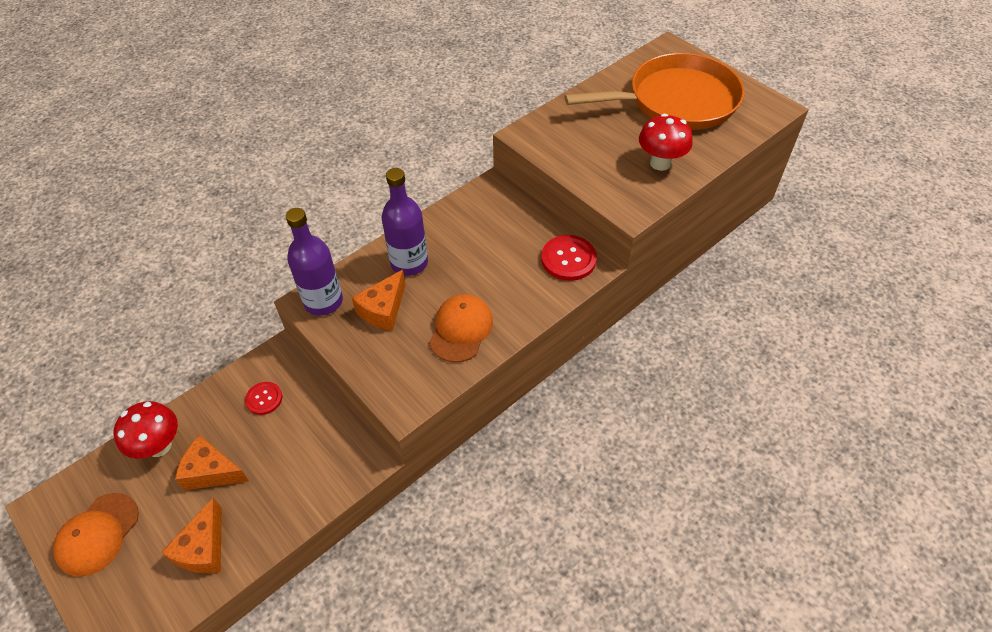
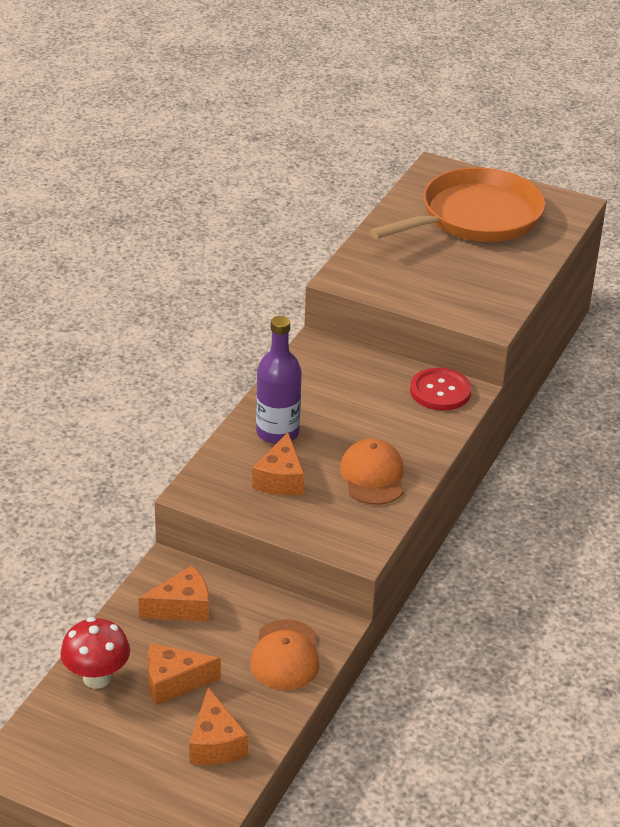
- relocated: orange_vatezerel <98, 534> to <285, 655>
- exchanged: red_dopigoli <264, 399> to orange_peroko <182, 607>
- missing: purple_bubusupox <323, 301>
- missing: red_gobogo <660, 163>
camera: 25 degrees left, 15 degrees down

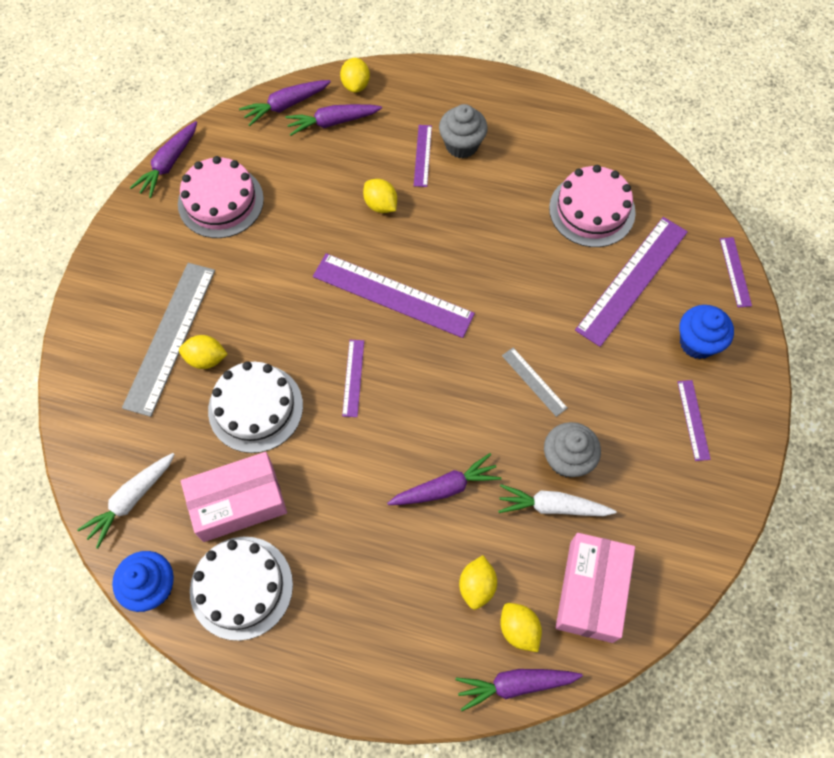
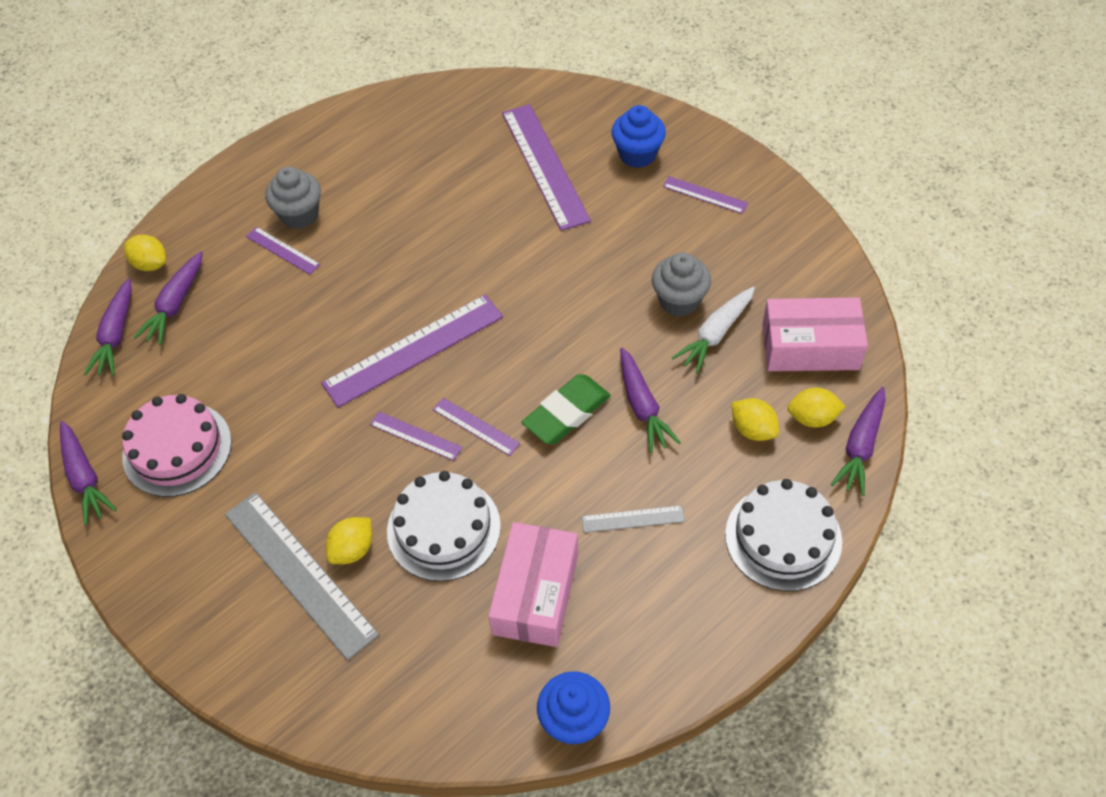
- missing: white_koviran <131, 500>
- relocated: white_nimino <241, 587> to <783, 537>
- missing: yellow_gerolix <380, 205>
- spun: purple_koviran <445, 487> = <642, 406> 150 degrees clockwise
- relocated: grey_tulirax <534, 381> to <633, 519>
- missing: pink_nimino <592, 210>
- spun: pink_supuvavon <591, 591> = <810, 346> 45 degrees counterclockwise
- relocated: purple_tulirax <735, 272> to <415, 436>
- appeared: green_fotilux <566, 413>
camera: 55 degrees left, 10 degrees down

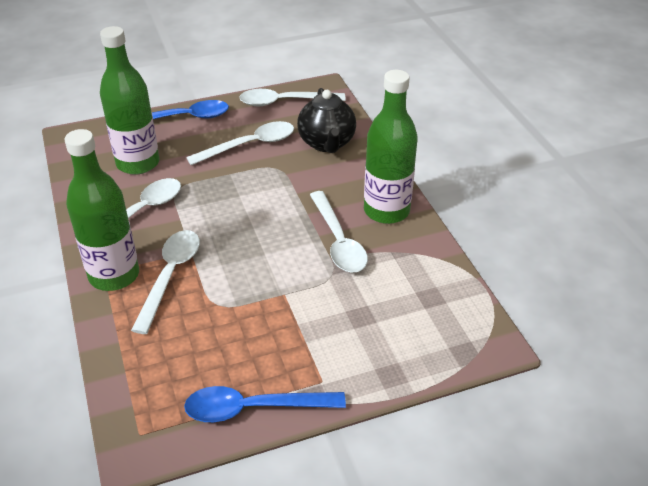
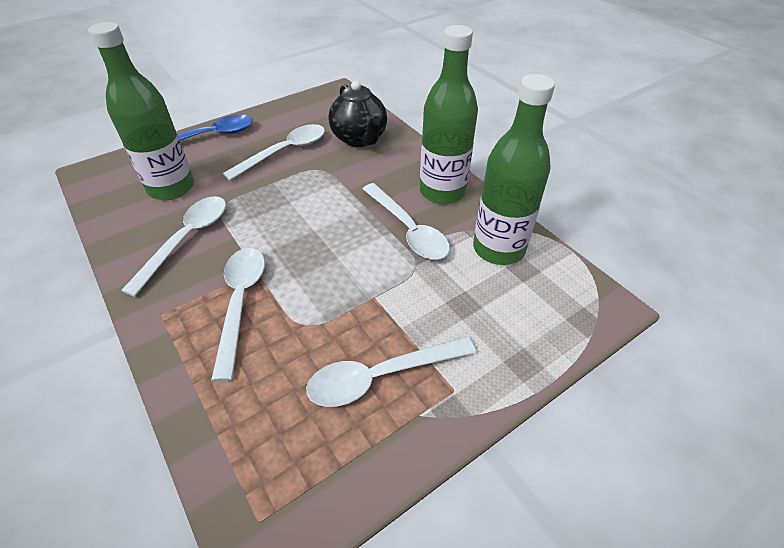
- relocated: green_bubusupox <114, 275> to <498, 249>
- missing: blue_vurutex <253, 408>
- relocated: white_vurutex <284, 102> to <380, 376>
camera: 15 degrees left, 5 degrees up

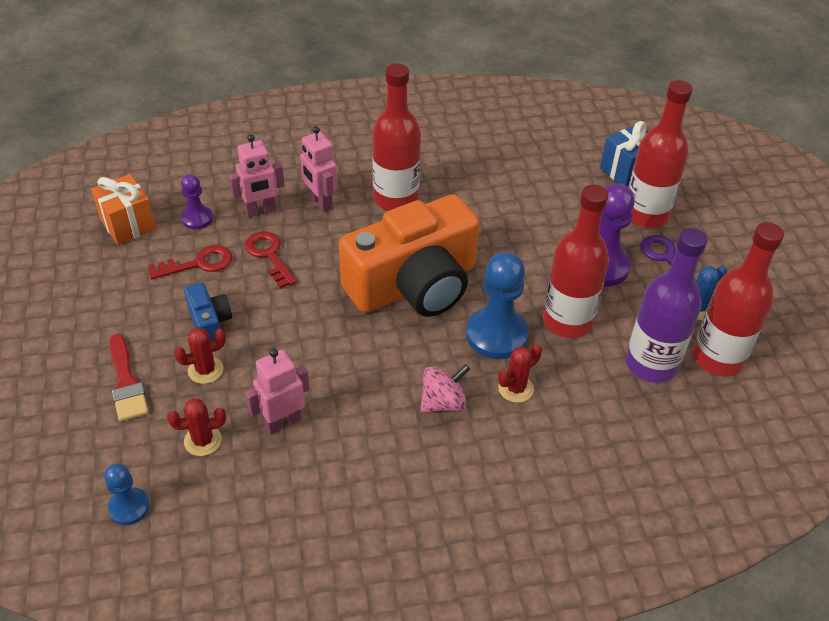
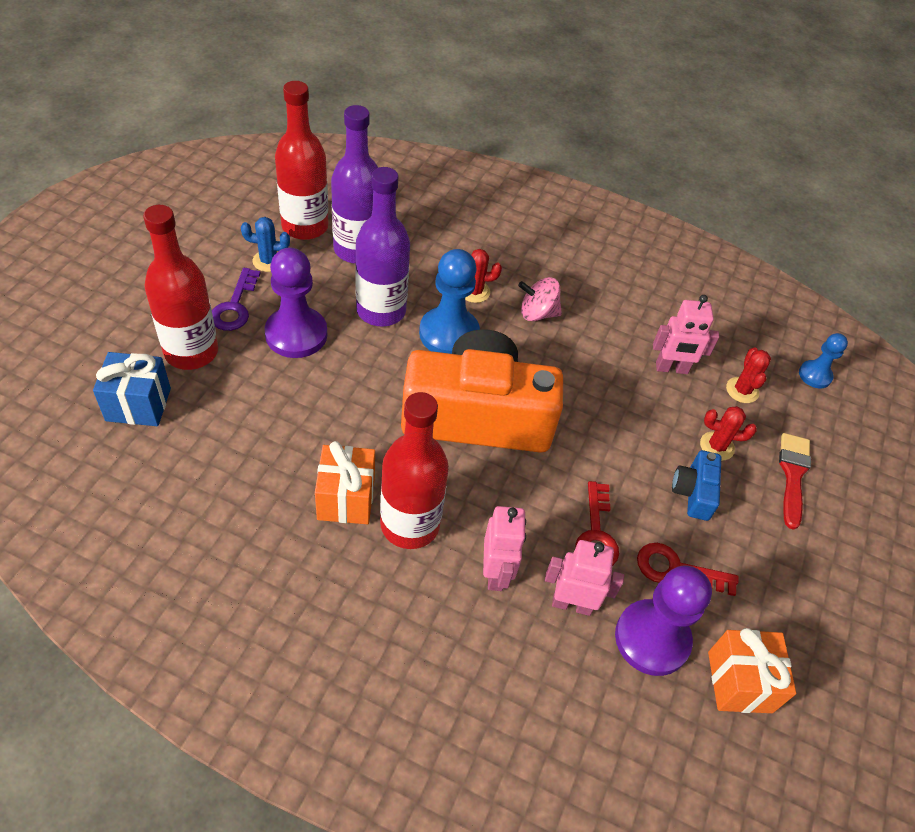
- spun: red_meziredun <203, 440> = <742, 390> 75 degrees clockwise
- size: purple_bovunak <197, 218> = <652, 639> x1.81
- colour: red_bubusupox <567, 321> to purple_bubusupox <381, 310>
- appeared: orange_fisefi <346, 498>
camera: 150 degrees left, 5 degrees up

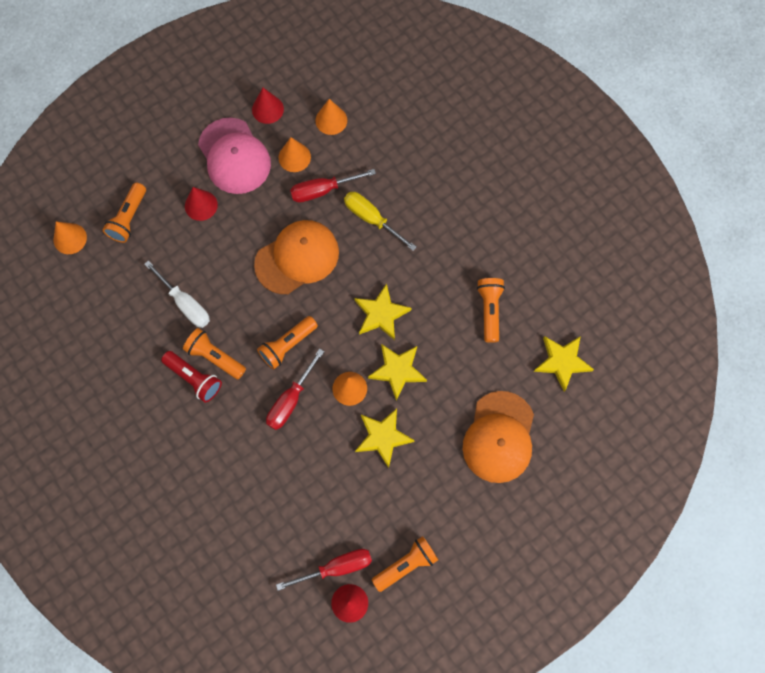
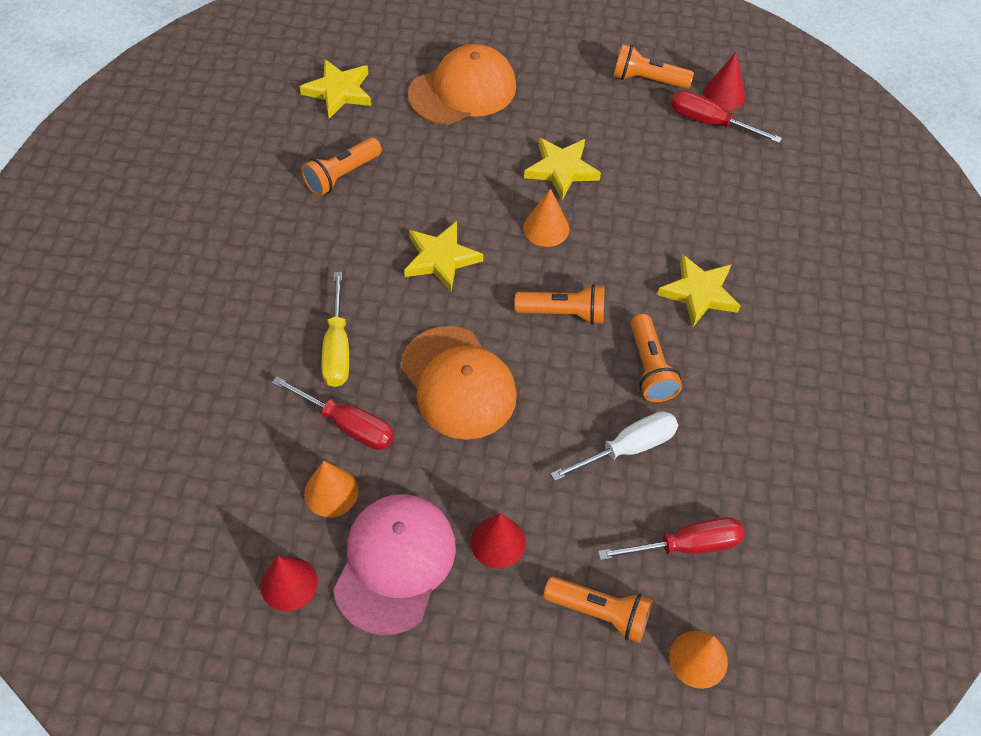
- spun: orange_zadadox <128, 218> = <599, 612> 45 degrees clockwise
- spun: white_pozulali <185, 304> = <628, 447> 60 degrees clockwise
- missing: red_zadadox <194, 378>
- spun: orange_vatezerel <297, 258> = <458, 383> 135 degrees counterclockwise
- relocated: red_pozulali <290, 401> to <687, 545>
- missing: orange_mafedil <331, 120>
- relocated: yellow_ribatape <397, 371> to <699, 293>
camera: 135 degrees left, 15 degrees down

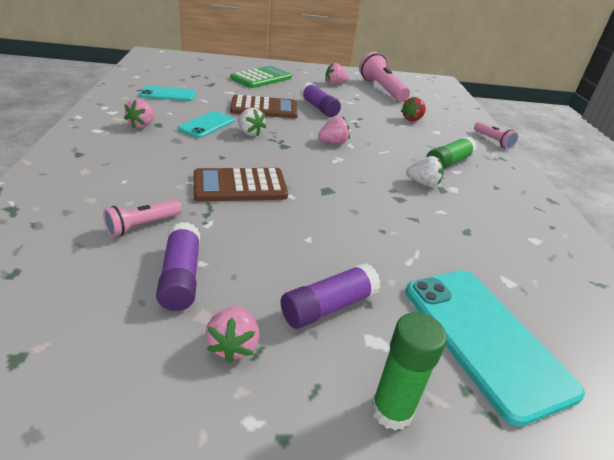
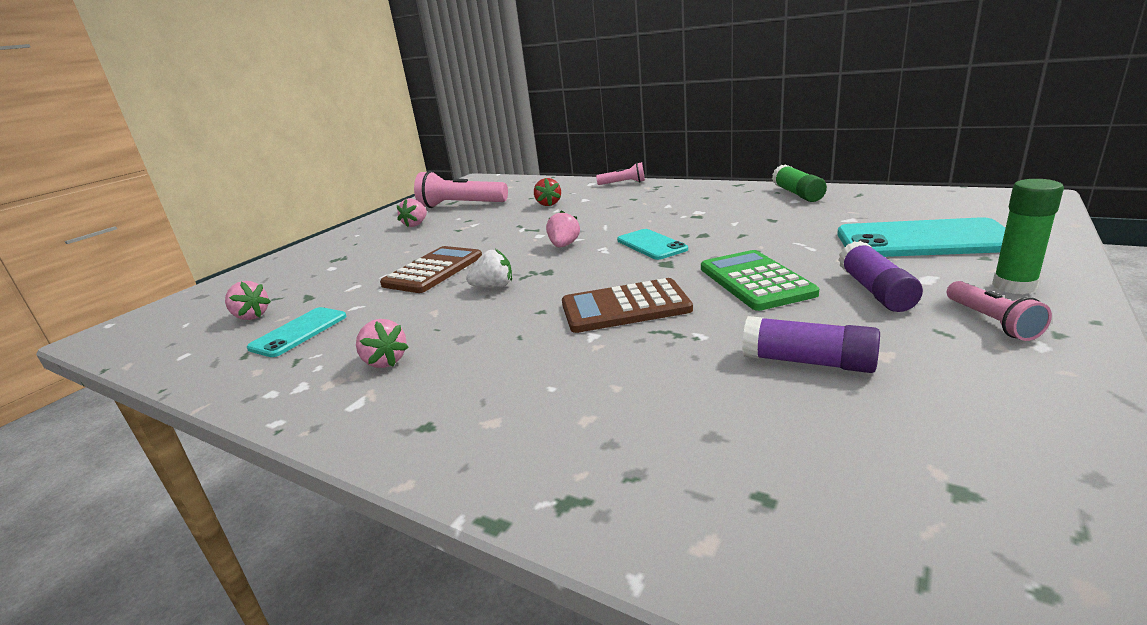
- relocated: pink_zadadox <142, 225> to <991, 322>
- relocated: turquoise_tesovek <207, 125> to <651, 245>
- spun: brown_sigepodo <240, 186> = <625, 307> 60 degrees clockwise
- relocated: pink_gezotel <233, 345> to <251, 316>
- relocated: green_sigepodo <261, 78> to <755, 281>
- missing: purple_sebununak <319, 108>
- missing: white_gezotel <423, 183>
- relocated: green_sebununak <448, 162> to <797, 194>
camera: 50 degrees left, 10 degrees down

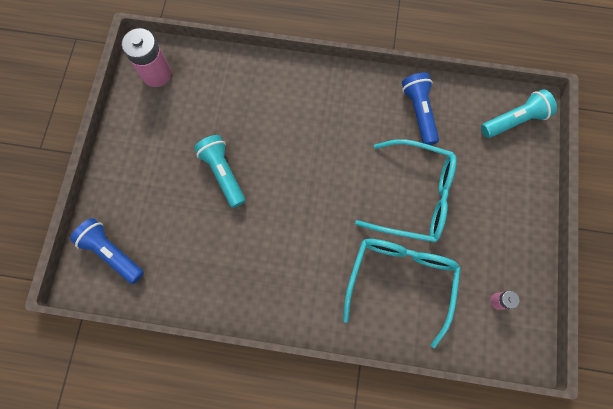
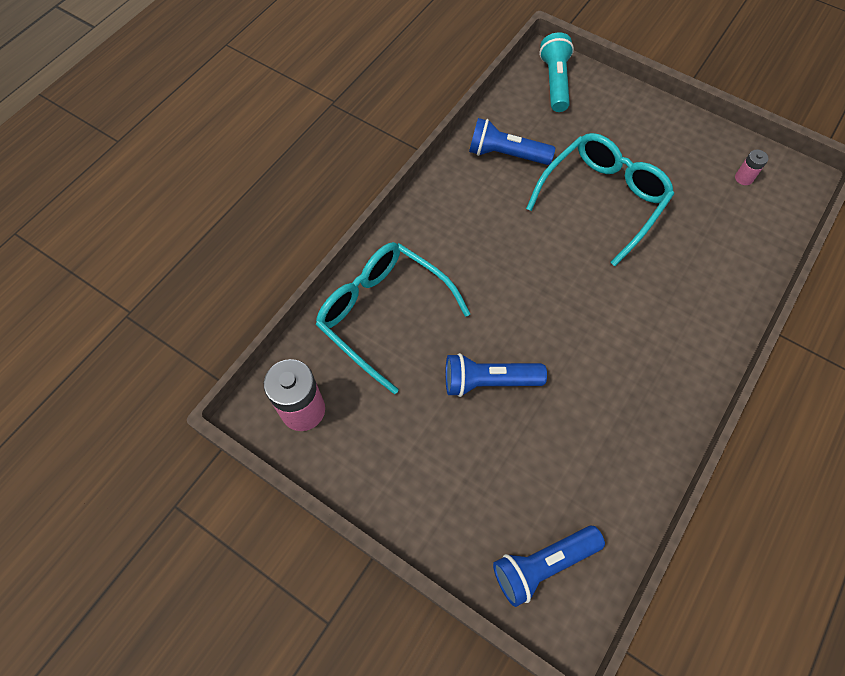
- colour: turquoise_zadadox <223, 173> to blue_zadadox <488, 381>
- relocated: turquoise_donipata <400, 280> to <383, 314>
camera: 65 degrees left, 10 degrees down

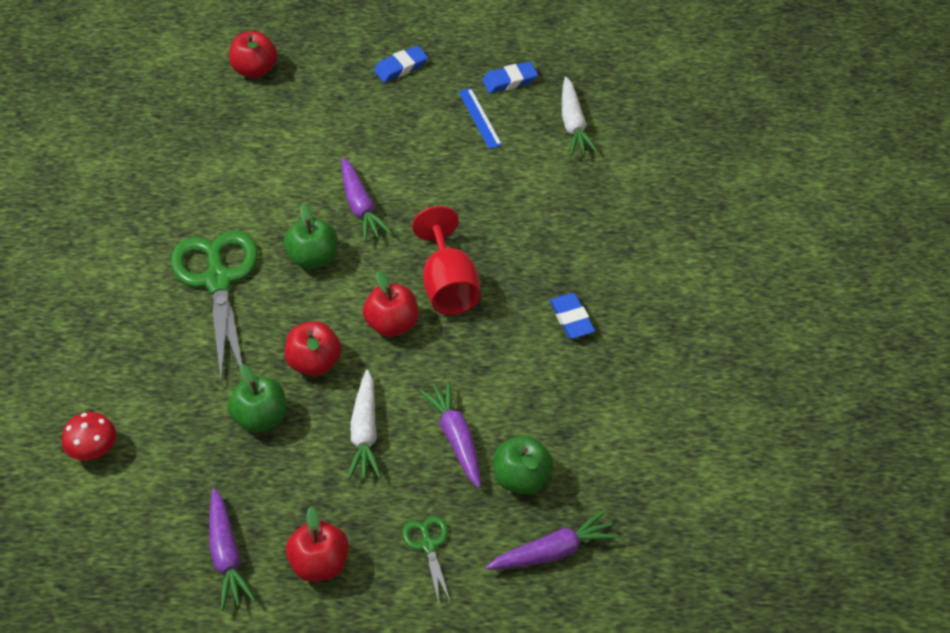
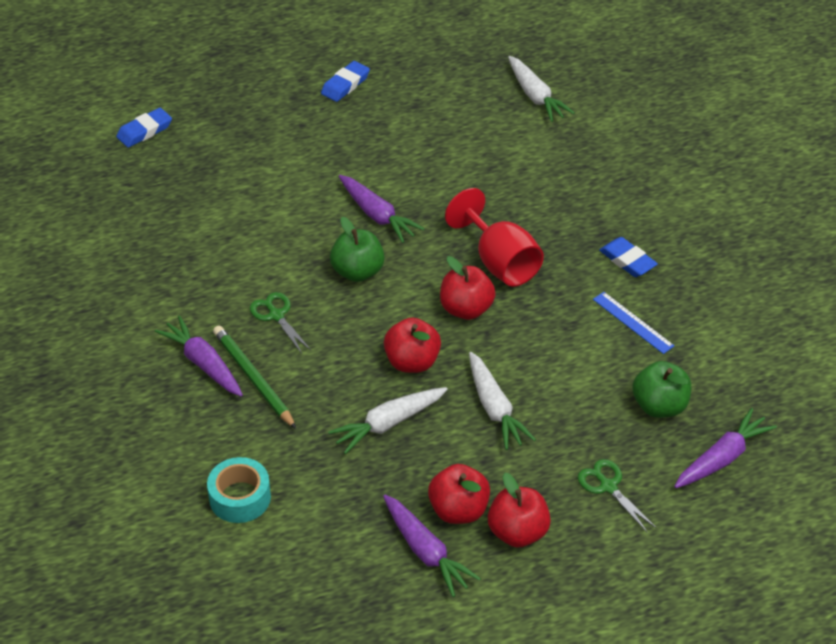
- exchanged: red_gobogo <93, 449> to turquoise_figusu <240, 497>
- size: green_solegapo <218, 280> = <276, 315> x0.46
- exchanged: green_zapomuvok <260, 418> to white_koviran <388, 424>
- relocated: red_zapomuvok <255, 70> to <458, 510>
- relocated: purple_koviran <456, 438> to <203, 364>
- relocated: blue_tulirax <480, 118> to <633, 322>
- relocated: blue_fotilux <509, 81> to <144, 131>
- appeared: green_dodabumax <253, 379>
camera: 20 degrees left, 5 degrees down

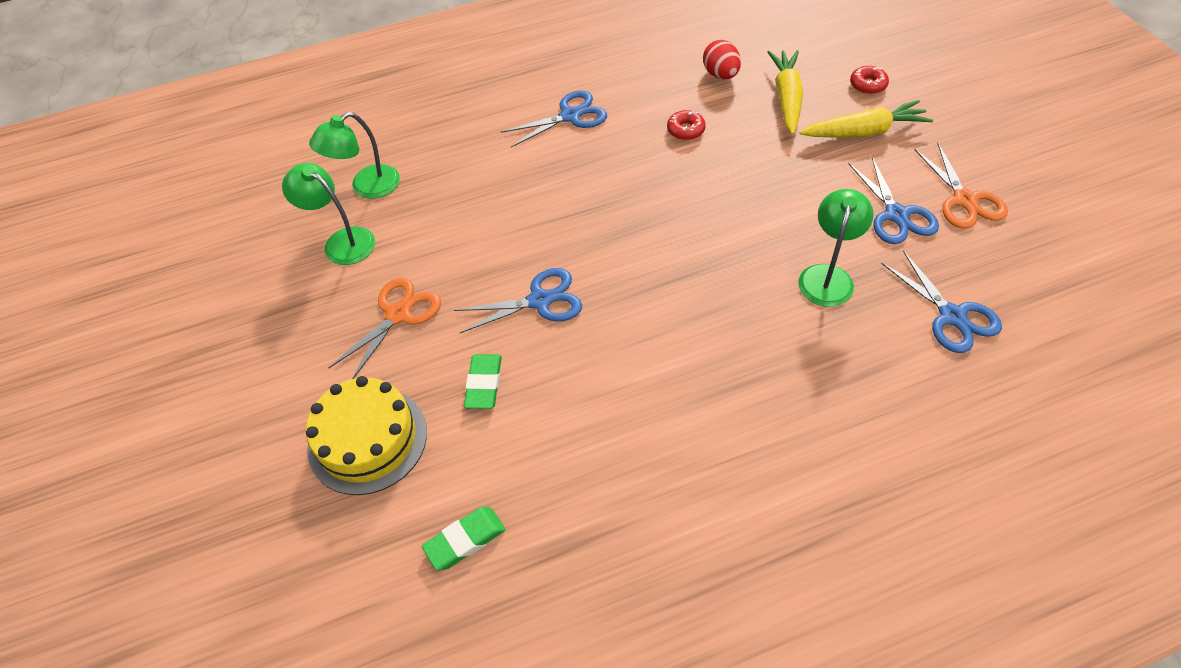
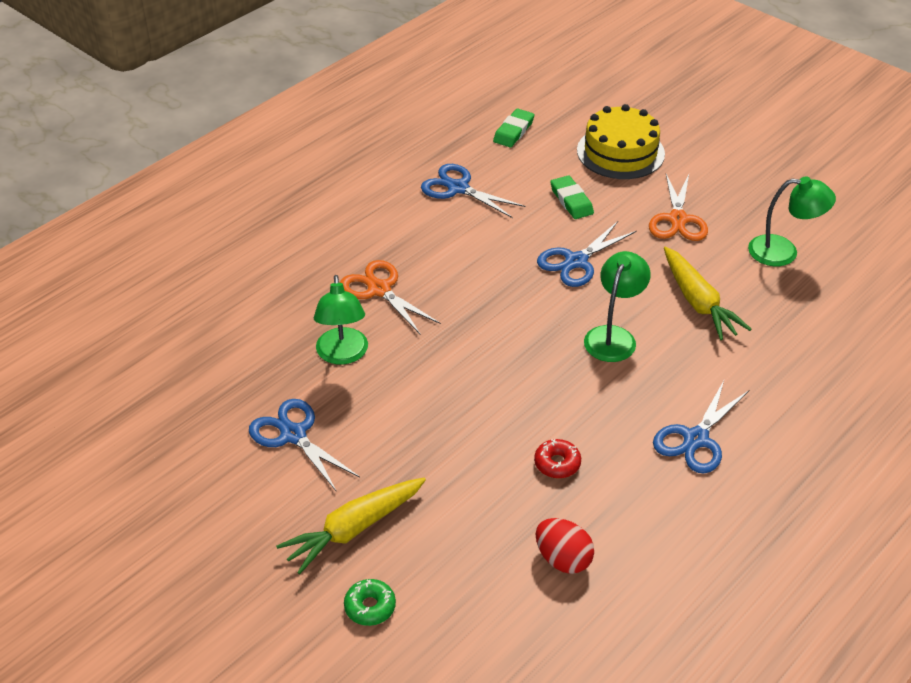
- relocated: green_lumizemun <367, 187> to <613, 336>
- relocated: yellow_koviran <786, 98> to <698, 302>
- colour: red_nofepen <868, 85> to green_nofepen <370, 607>
- relocated: blue_solegapo <952, 316> to <458, 188>
- relocated: orange_solegapo <964, 200> to <379, 290>
camera: 150 degrees right, 10 degrees down

